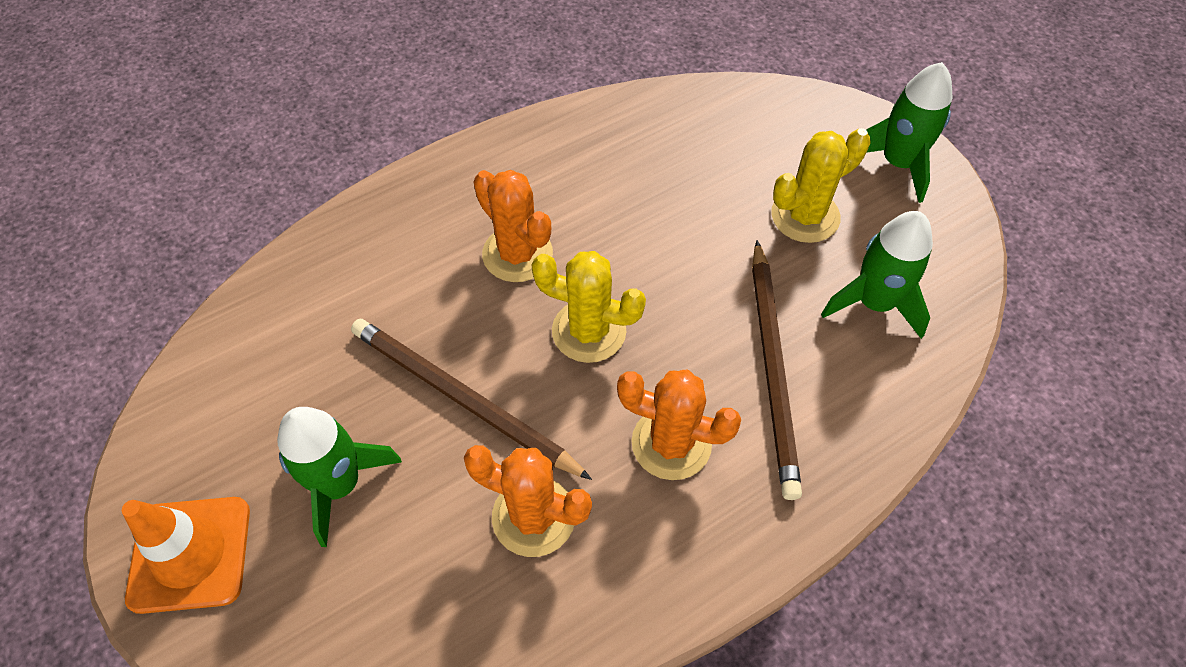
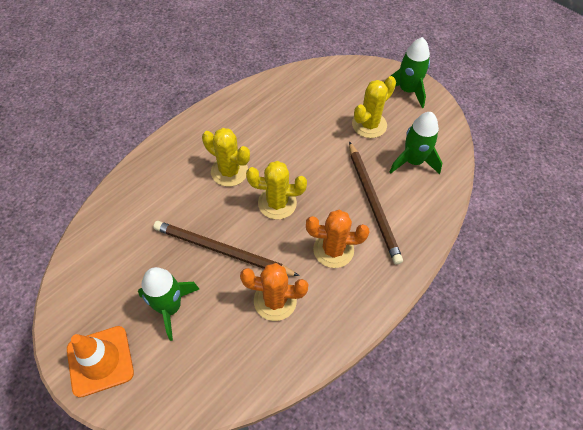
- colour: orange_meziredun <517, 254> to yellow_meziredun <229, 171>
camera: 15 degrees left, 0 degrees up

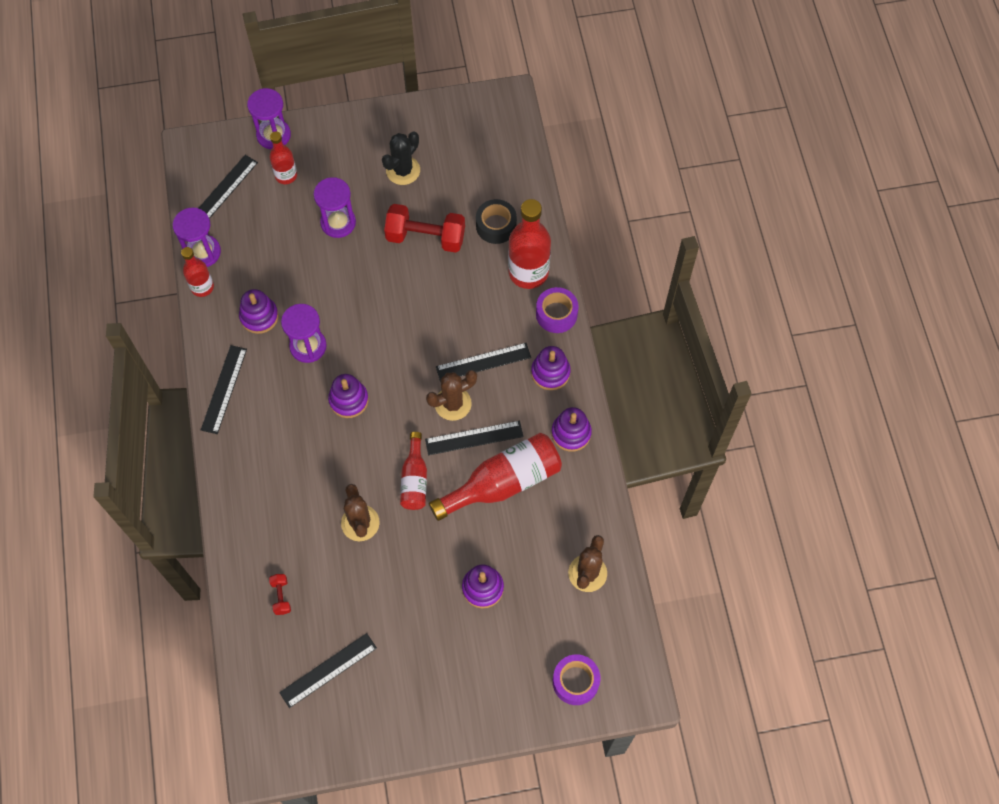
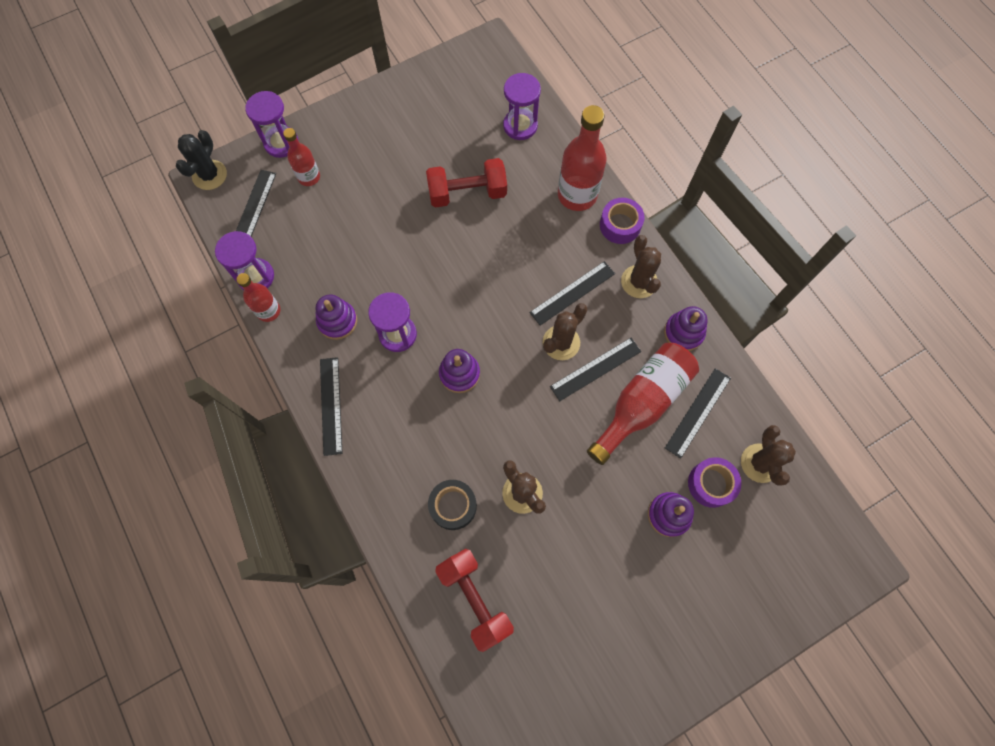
- size: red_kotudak <281, 596> = <475, 599> x2.22
- relocated: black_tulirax <328, 670> to <698, 412>
- relocated: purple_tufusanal <338, 222> to <520, 126>
- relocated: black_meziredun <403, 170> to <209, 175>
- missing: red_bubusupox <414, 479>
- relocated: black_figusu <496, 226> to <453, 506>
- exchanged: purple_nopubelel <550, 372> to brown_meziredun <639, 282>
- relocated: purple_figusu <575, 681> to <711, 484>
camera: 20 degrees left, 5 degrees up

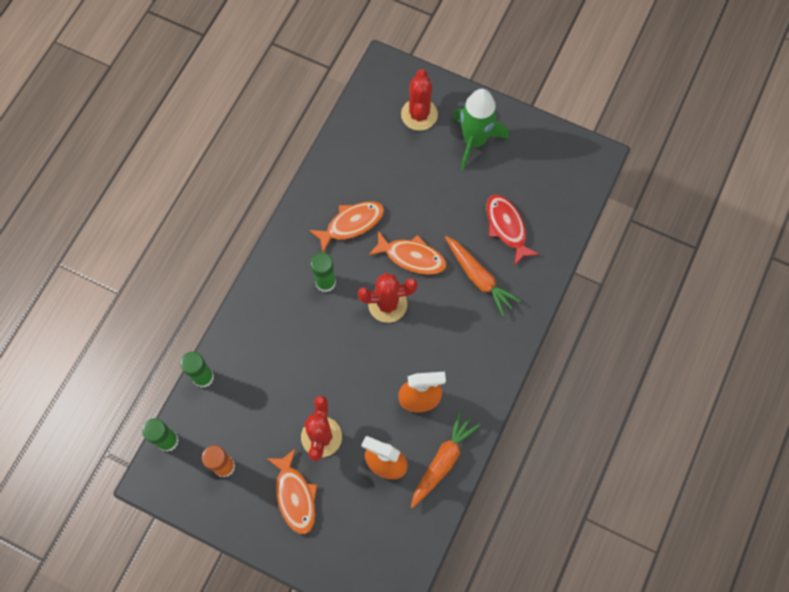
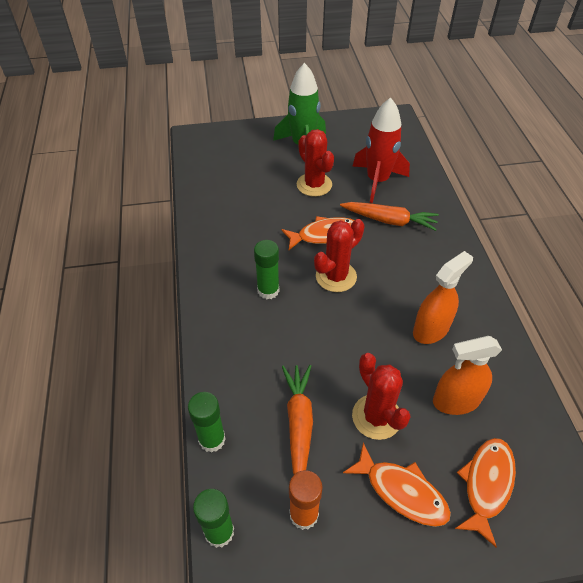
- relocated: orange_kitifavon <351, 224> to <486, 485>
- relocated: red_meziredun <419, 114> to <314, 185>
- relocated: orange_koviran <442, 461> to <299, 423>
- exchanged: red_kitifavon <507, 227> to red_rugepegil <377, 181>
camera: 35 degrees left, 20 degrees down

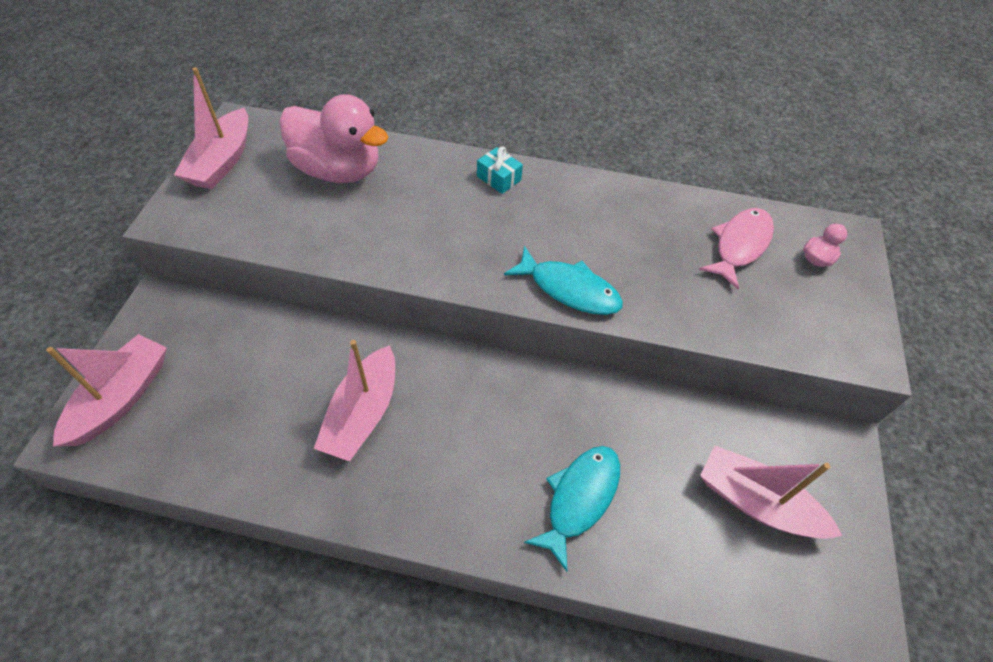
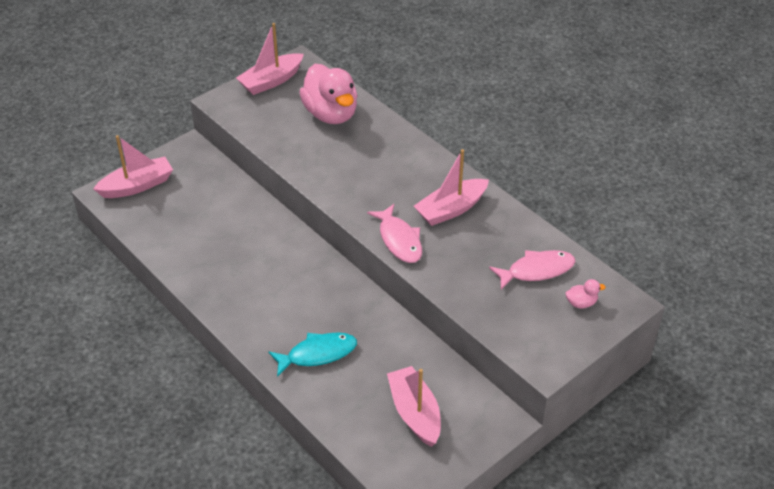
- relocated: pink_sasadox <363, 413> to <451, 209>
- missing: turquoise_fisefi <499, 178>
- colour: turquoise_kitifavon <569, 289> to pink_kitifavon <399, 240>
camera: 40 degrees right, 10 degrees down

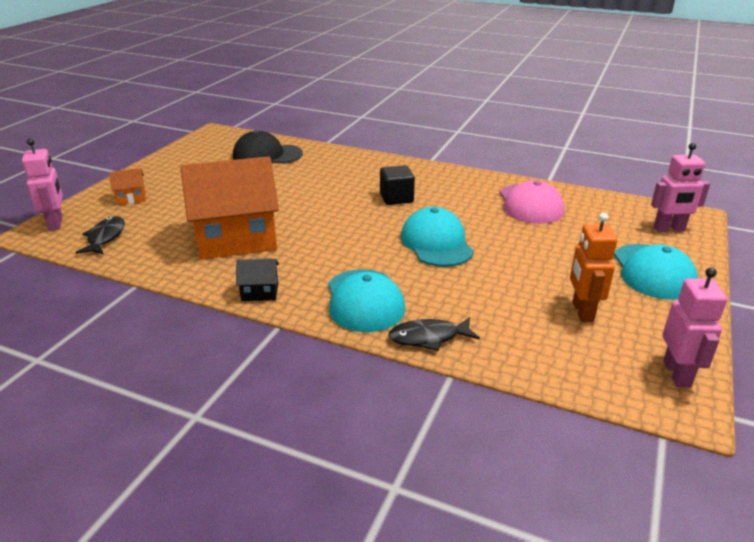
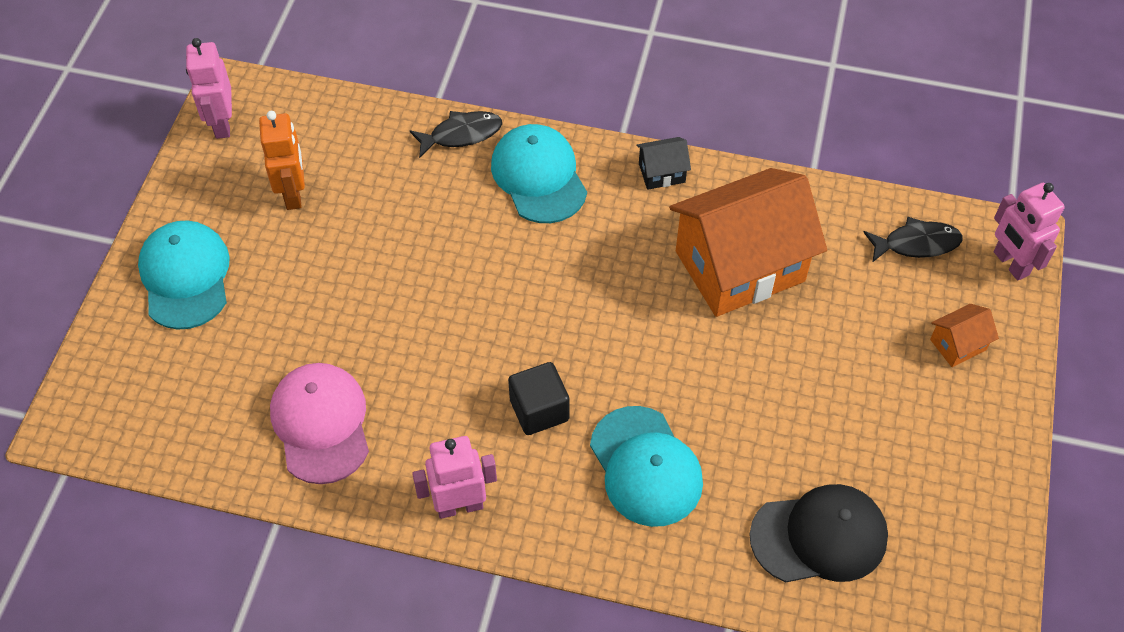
- spun: black_kitifavon <105, 237> = <916, 244> 90 degrees counterclockwise
- relocated: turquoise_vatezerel <436, 243> to <645, 466>
- relocated: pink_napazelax <669, 229> to <459, 506>
camera: 170 degrees right, 25 degrees up

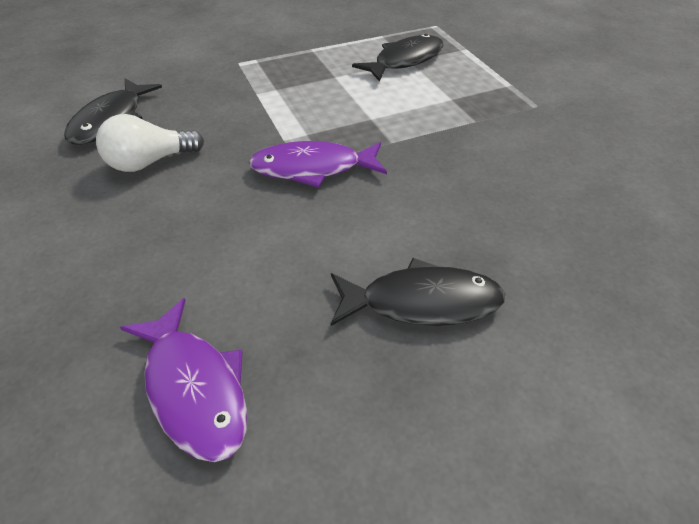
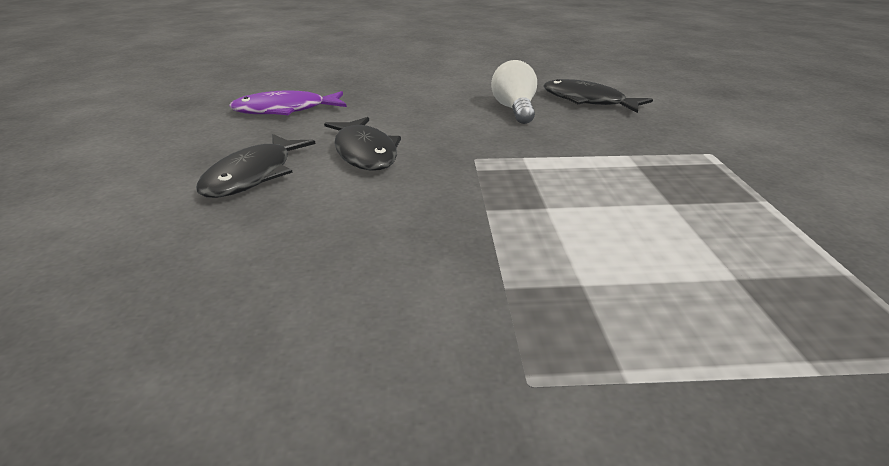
- missing: purple_kitifavon <312, 168>
- relocated: black_kitifavon <405, 61> to <365, 153>
camera: 110 degrees right, 15 degrees down

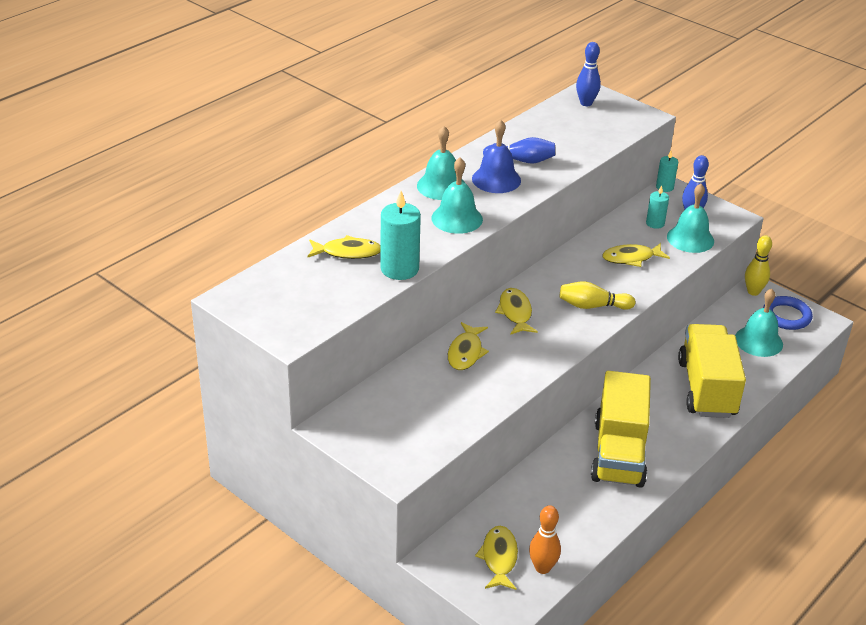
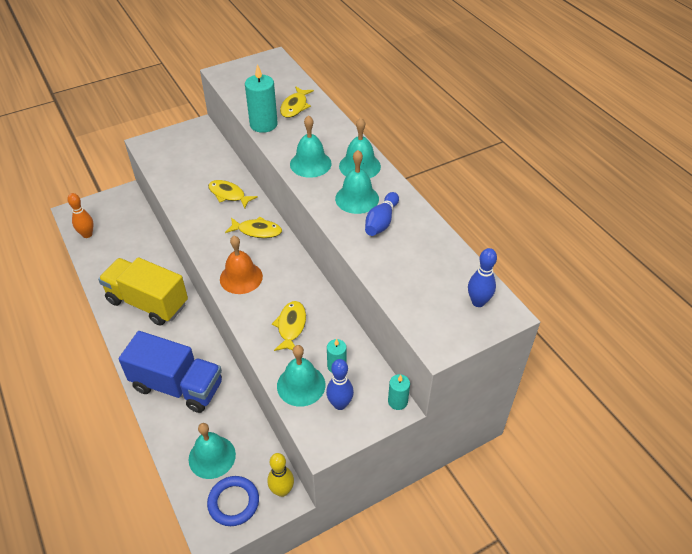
- colour: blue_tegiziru <496, 179> to turquoise_tegiziru <357, 198>
- missing: yellow_kitifavon <499, 558>
- exchanged: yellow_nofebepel <593, 306> to orange_tegiziru <241, 277>
- colour: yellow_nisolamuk <706, 388> to blue_nisolamuk <177, 386>
camera: 110 degrees right, 10 degrees up

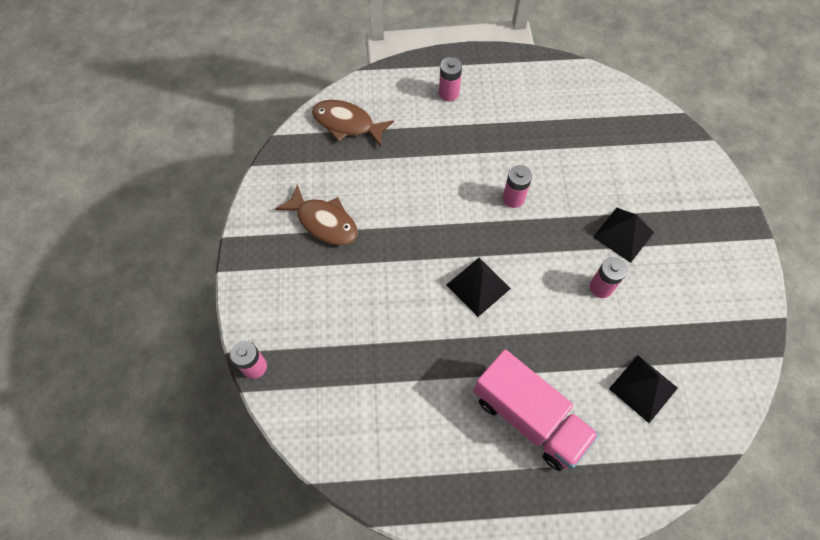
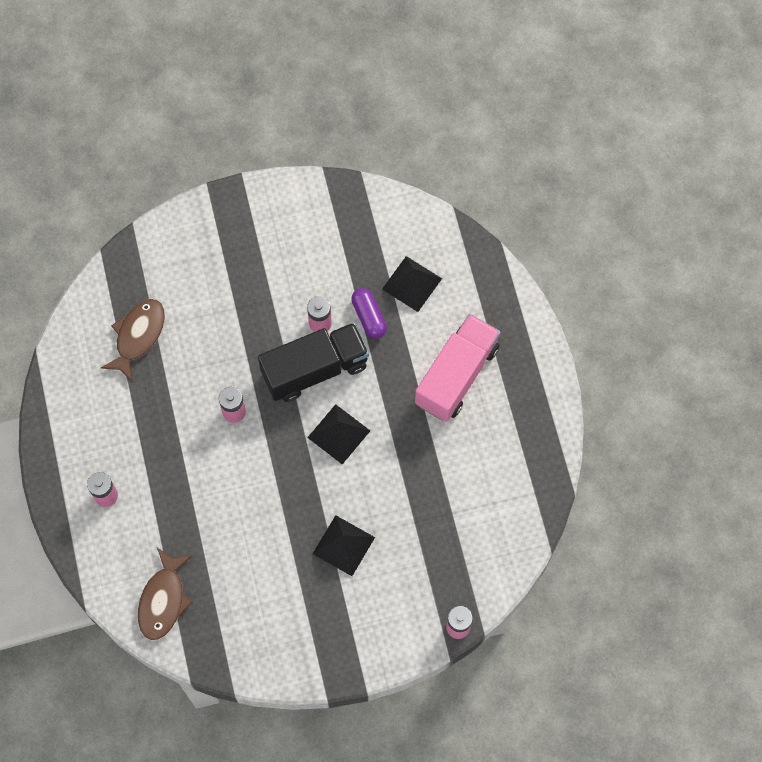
- relocated: brown_kitifavon <324, 222> to <138, 336>
- relocated: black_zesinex <623, 234> to <343, 545>
- appeared: black_nisolamuk <315, 369>
- appeared: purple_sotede <369, 317>
camera: 100 degrees left, 5 degrees up

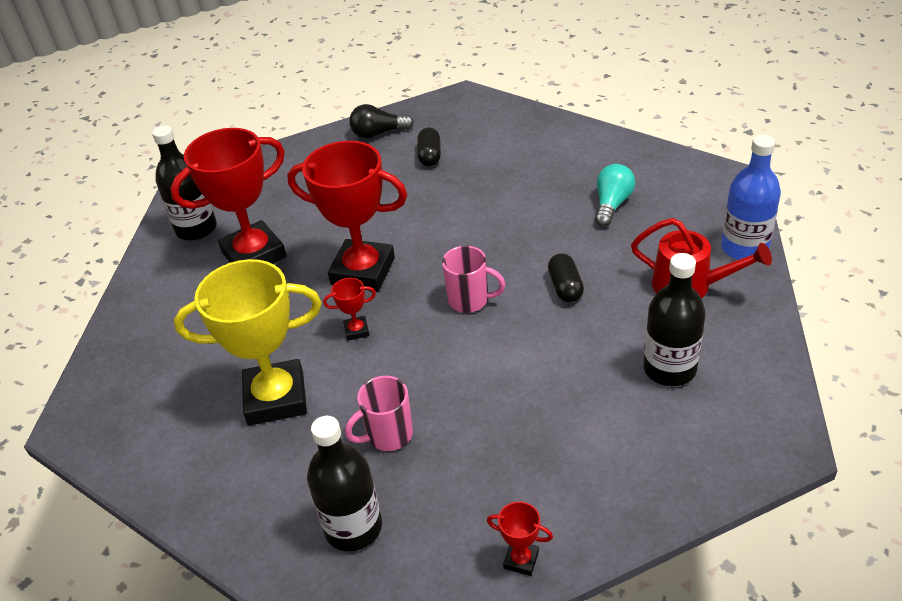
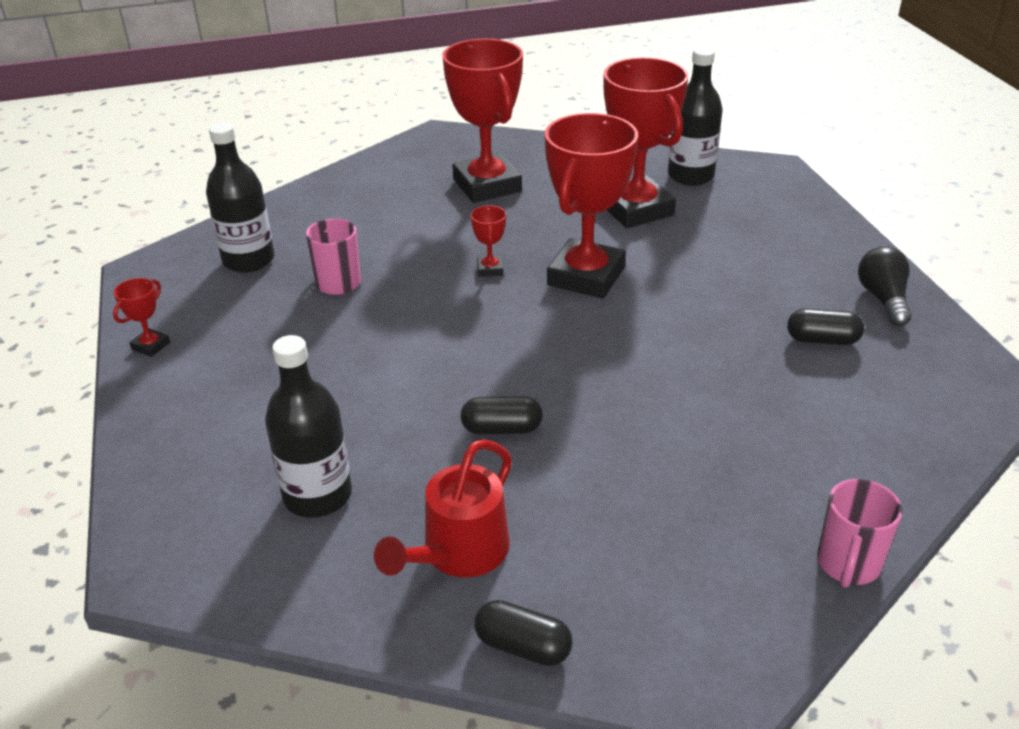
- missing: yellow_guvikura <276, 398>
- relocated: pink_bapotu <470, 300> to <848, 565>
- missing: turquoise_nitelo <612, 204>
- exchanged: blue_bubusupox <744, 248> to black_sotede <523, 646>
- appeared: red_guvikura <487, 185>
camera: 95 degrees right, 5 degrees down

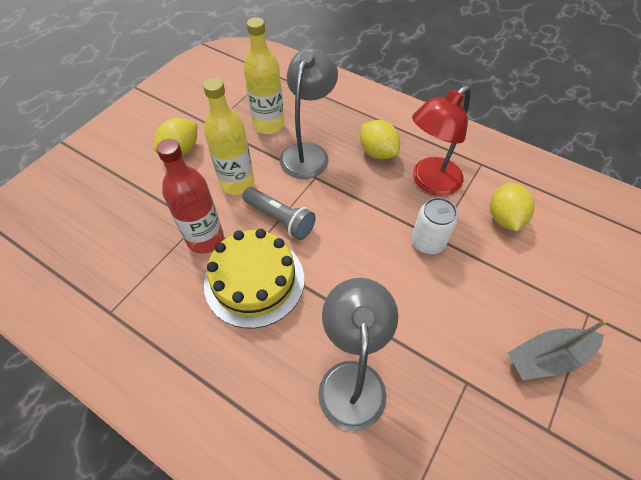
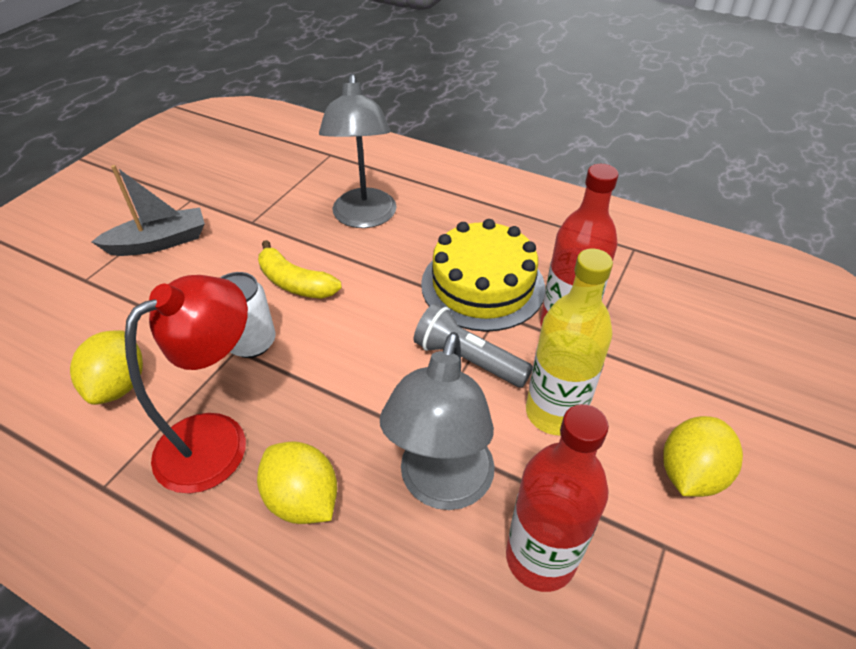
- colour: yellow_bubusupox <268, 125> to red_bubusupox <540, 558>
- appeared: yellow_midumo <295, 283>
camera: 175 degrees right, 10 degrees down

